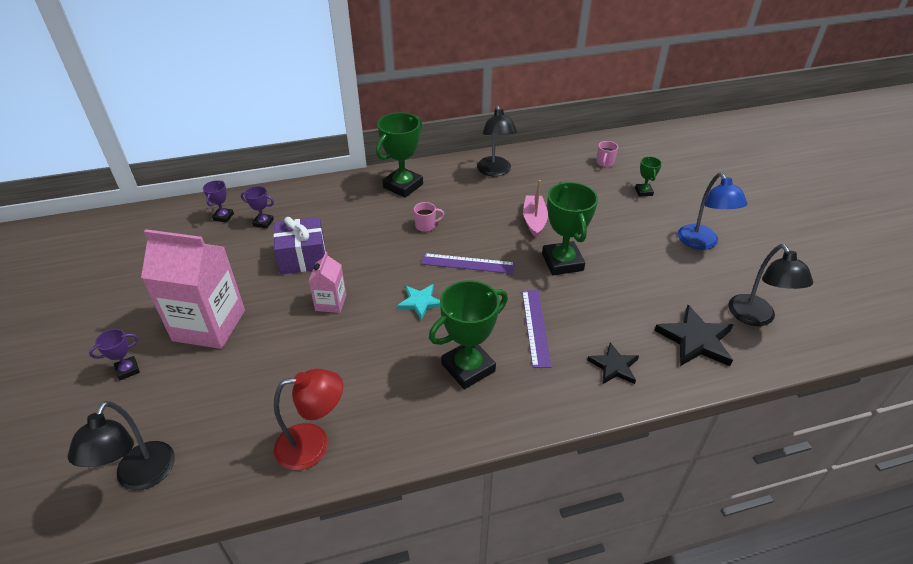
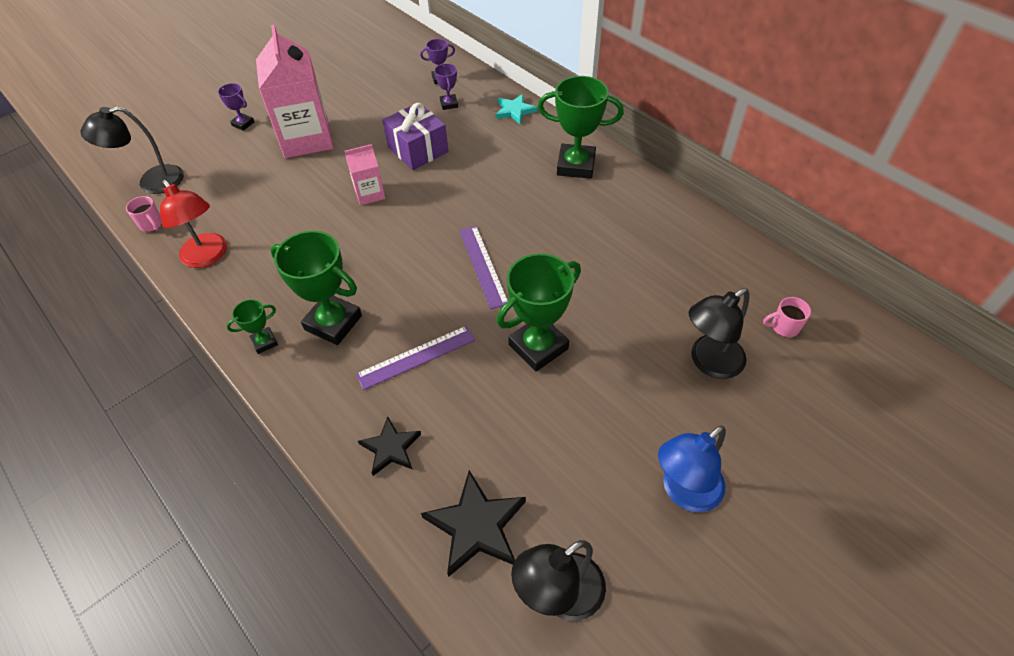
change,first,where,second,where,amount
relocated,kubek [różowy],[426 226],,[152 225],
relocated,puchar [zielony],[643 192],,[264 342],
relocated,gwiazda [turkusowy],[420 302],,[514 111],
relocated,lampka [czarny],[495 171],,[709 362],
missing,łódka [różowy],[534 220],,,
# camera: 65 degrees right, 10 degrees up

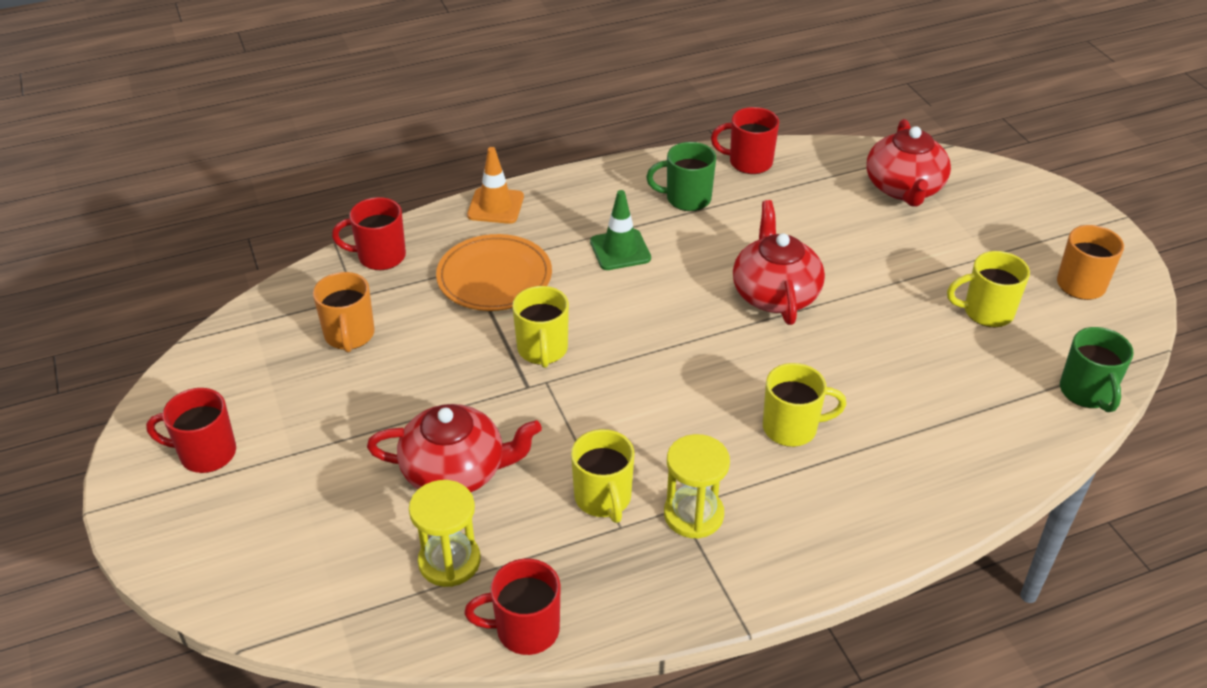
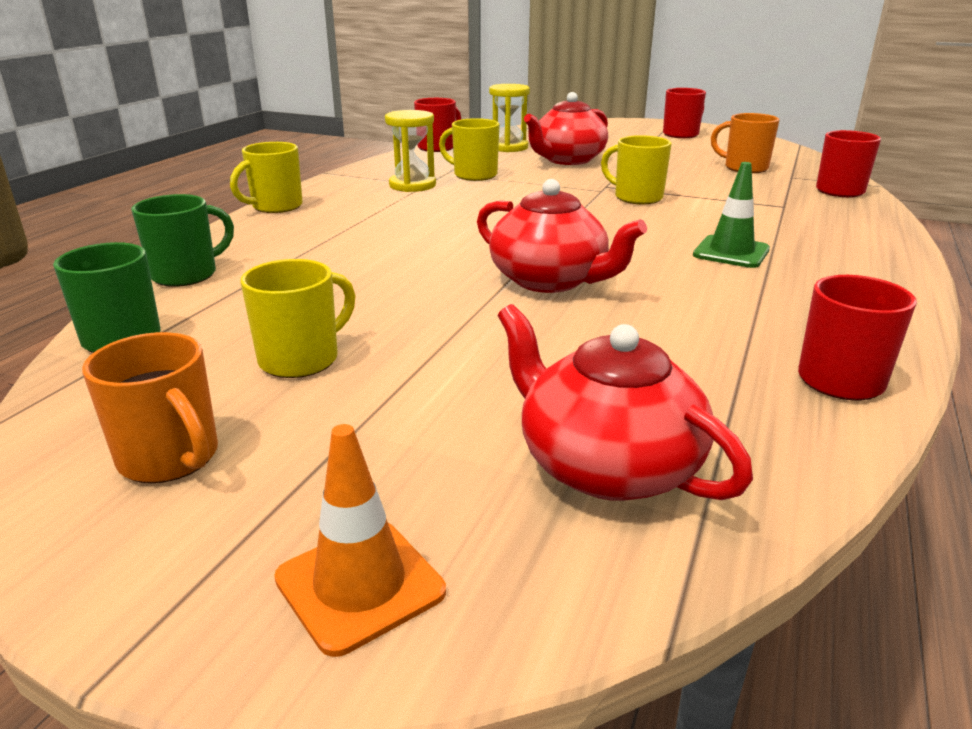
change,first,where,second,where,amount
relocated,kubek [zielony],[686 199],,[187 275],
relocated,kubek [żółty],[792 428],,[275 207],
relocated,pachołek [pomarańczowy],[495 206],,[360 585],
missing,talerz [pomarańczowy],[494 277],,,
# camera: 135 degrees right, 15 degrees down

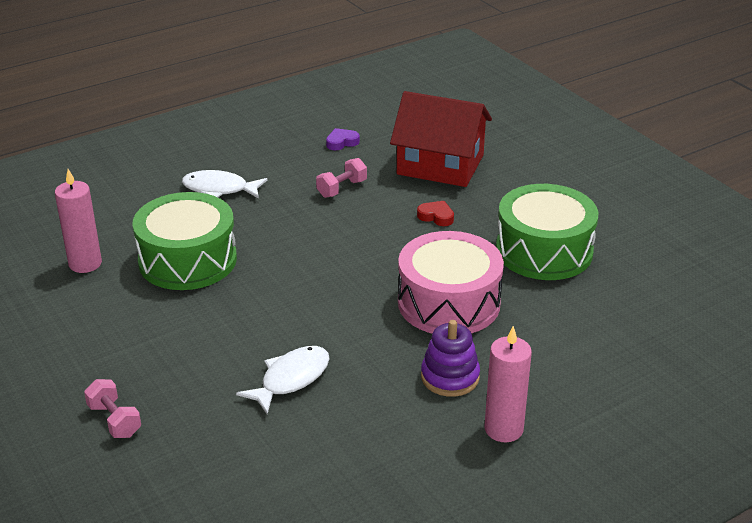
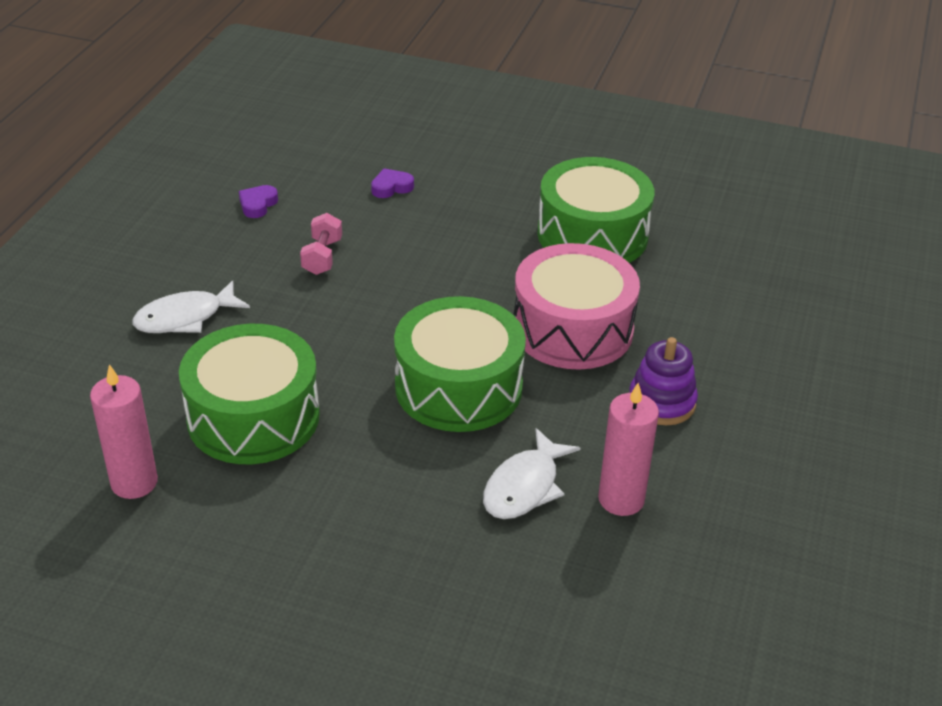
change,first,where,second,where,amount
exchanged,domek [czerwony],[440 165],serce [fioletowy],[391 187],
appeared,,,bęben [zielony],[458 387],
spun,ryba [biały],[291 379],,[524 486],150 degrees counterclockwise
relocated,świeca [różowy],[503 429],,[621 499],
missing,hantel [różowy],[114 420],,,
missing,serce [czerwony],[436 216],,,
# camera: 40 degrees left, 5 degrees up

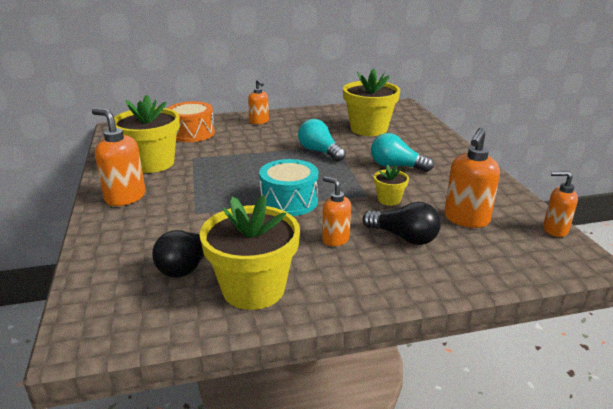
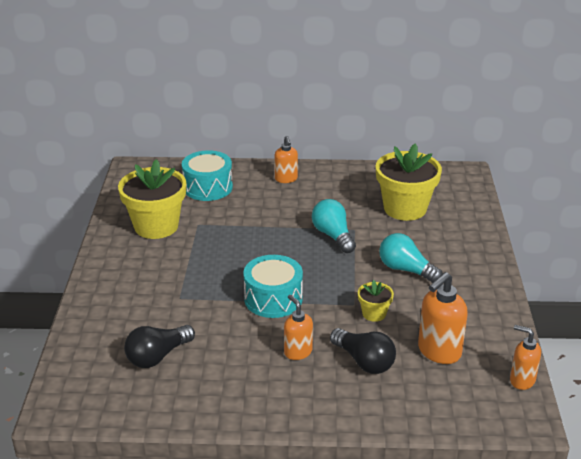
change,first,where,second,where,amount
colour,bęben [pomarańczowy],[192 133],bęben [turkusowy],[208 187],
missing,dozownik mydła [pomarańczowy],[125 197],,,
missing,doniczka [żółty],[253 289],,,
# camera: 15 degrees right, 5 degrees up

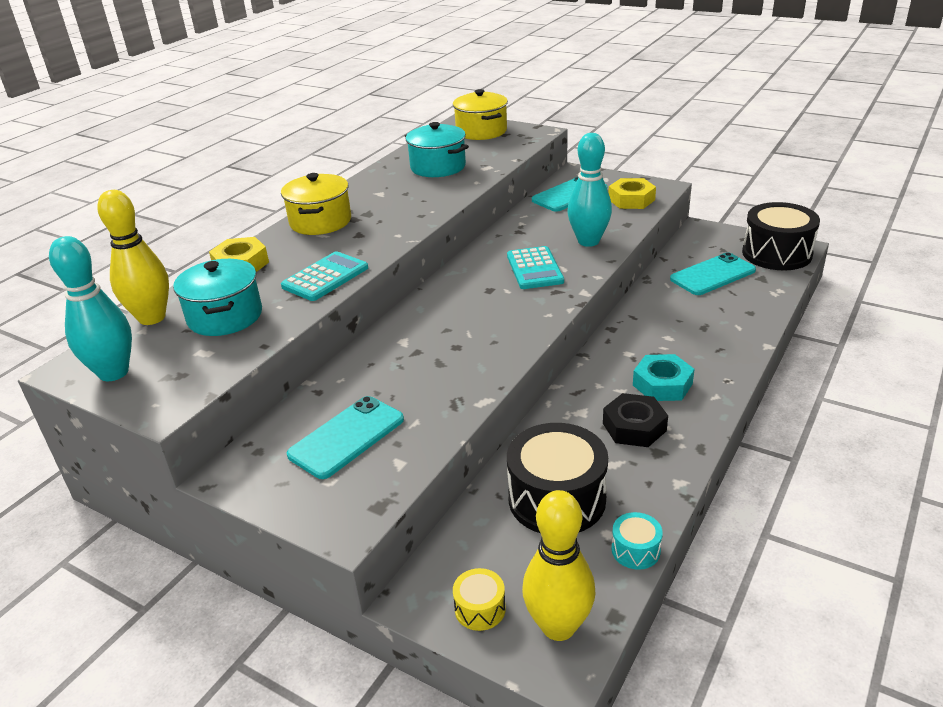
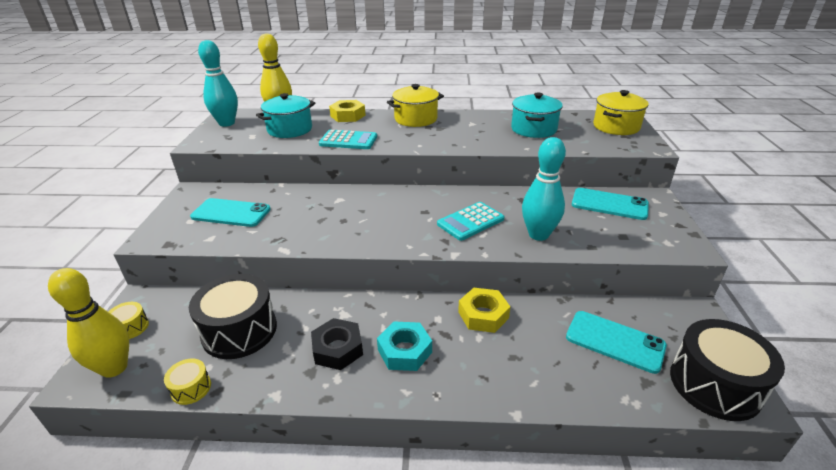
change,first,where,second,where,amount
colour,bęben [turkusowy],[635 550],bęben [żółty],[191 388],
relocated,nakrętka [żółty],[631 200],,[483 315],
# camera: 60 degrees right, 0 degrees up

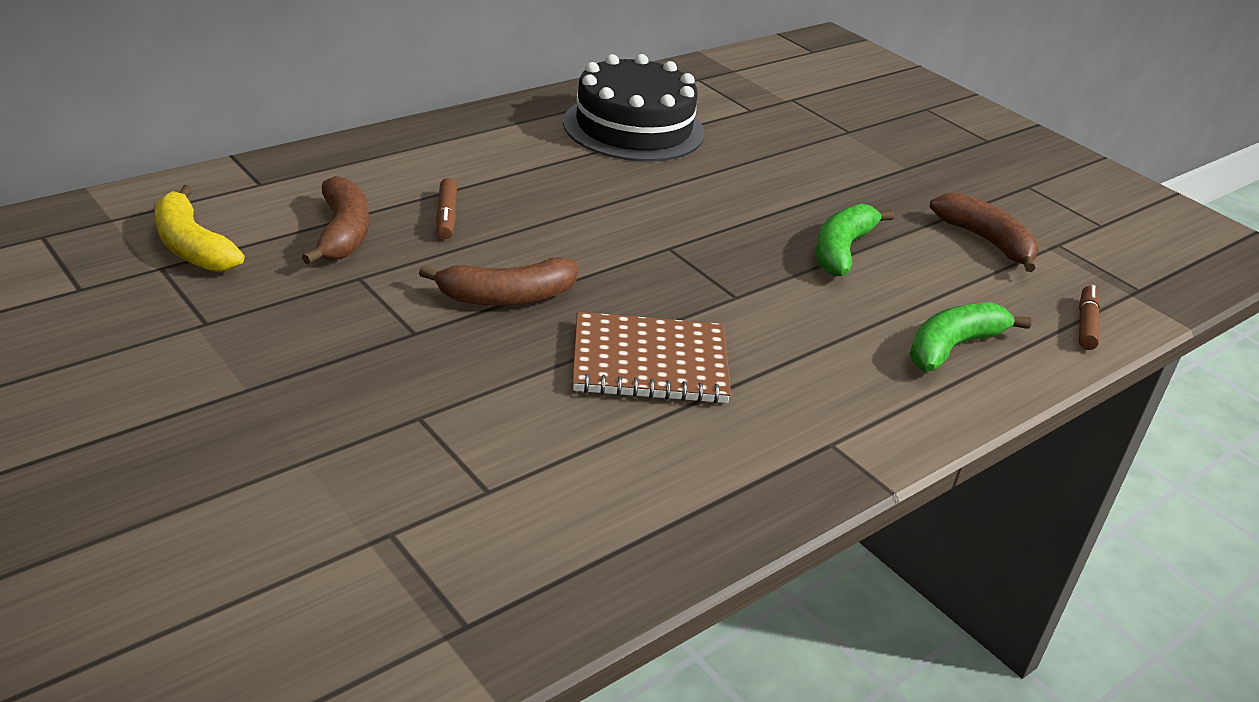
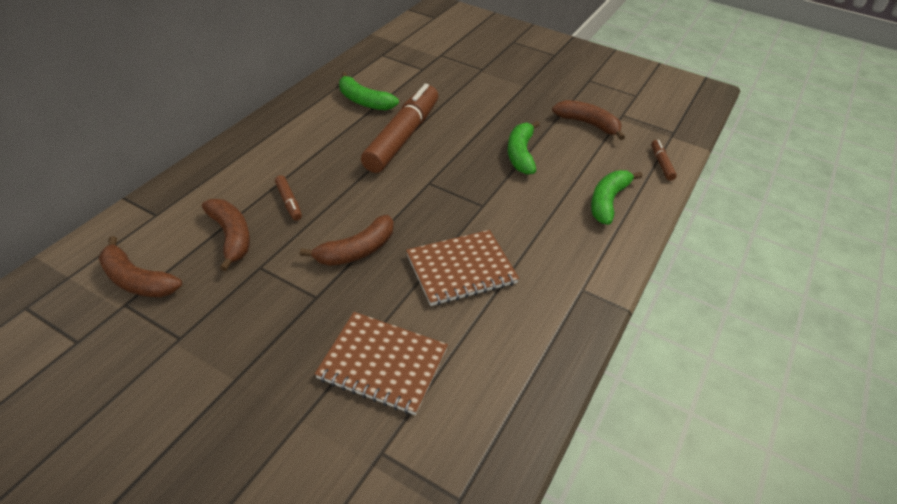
change,first,where,second,where,amount
colour,banan [żółty],[192 246],banan [brązowy],[137 280],
appeared,,,zeszyt [brązowy],[383 364],
exchanged,tort [czarny],[633 128],banan [zielony],[364 101],
appeared,,,flamaster [brązowy],[403 137],
# camera: 20 degrees left, 10 degrees up

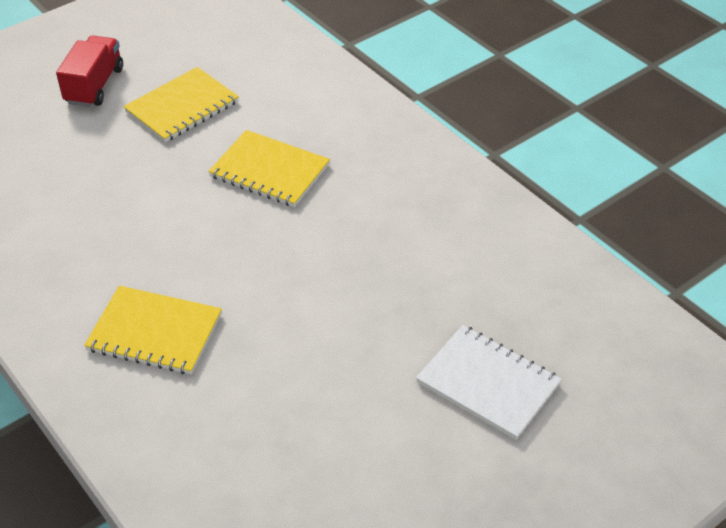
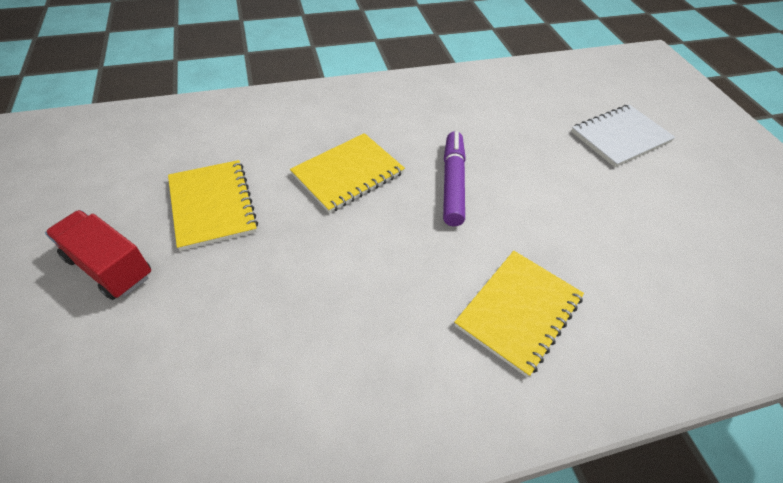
change,first,where,second,where,amount
appeared,,,flamaster [fioletowy],[452 183],
# camera: 70 degrees left, 5 degrees up

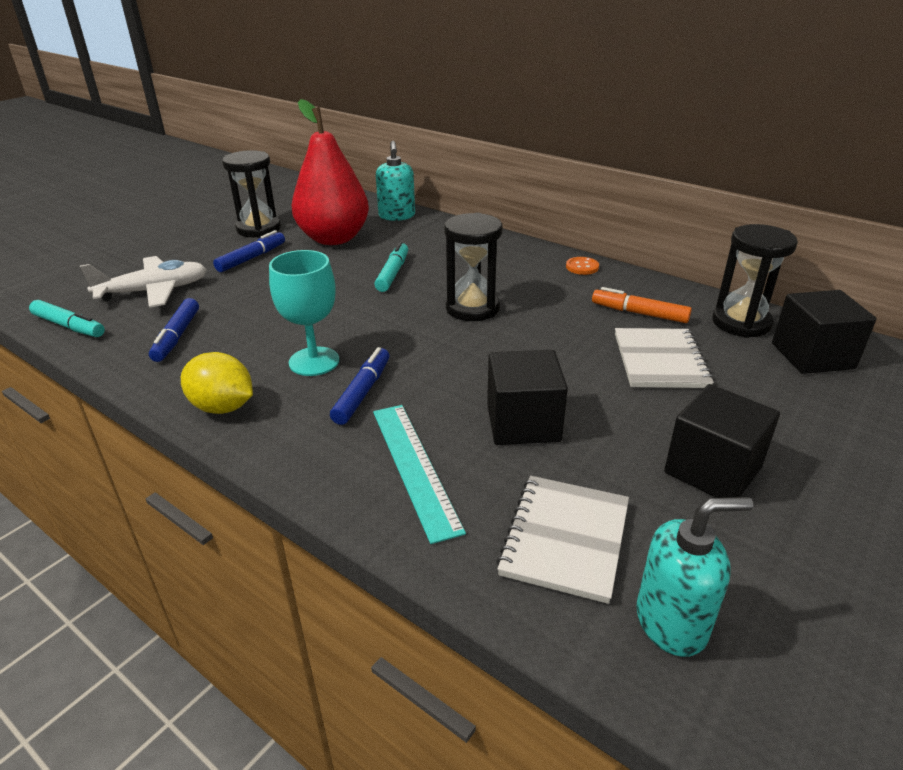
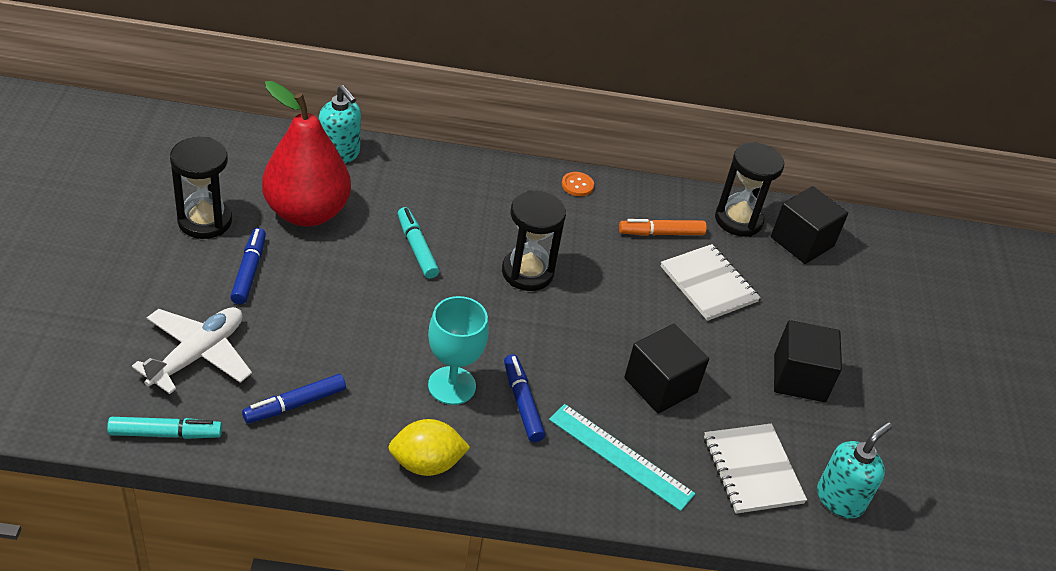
change,first,where,second,where,amount
spun,flamaster [niebieski],[177 336],,[295 404],90 degrees clockwise
# camera: 40 degrees left, 10 degrees up

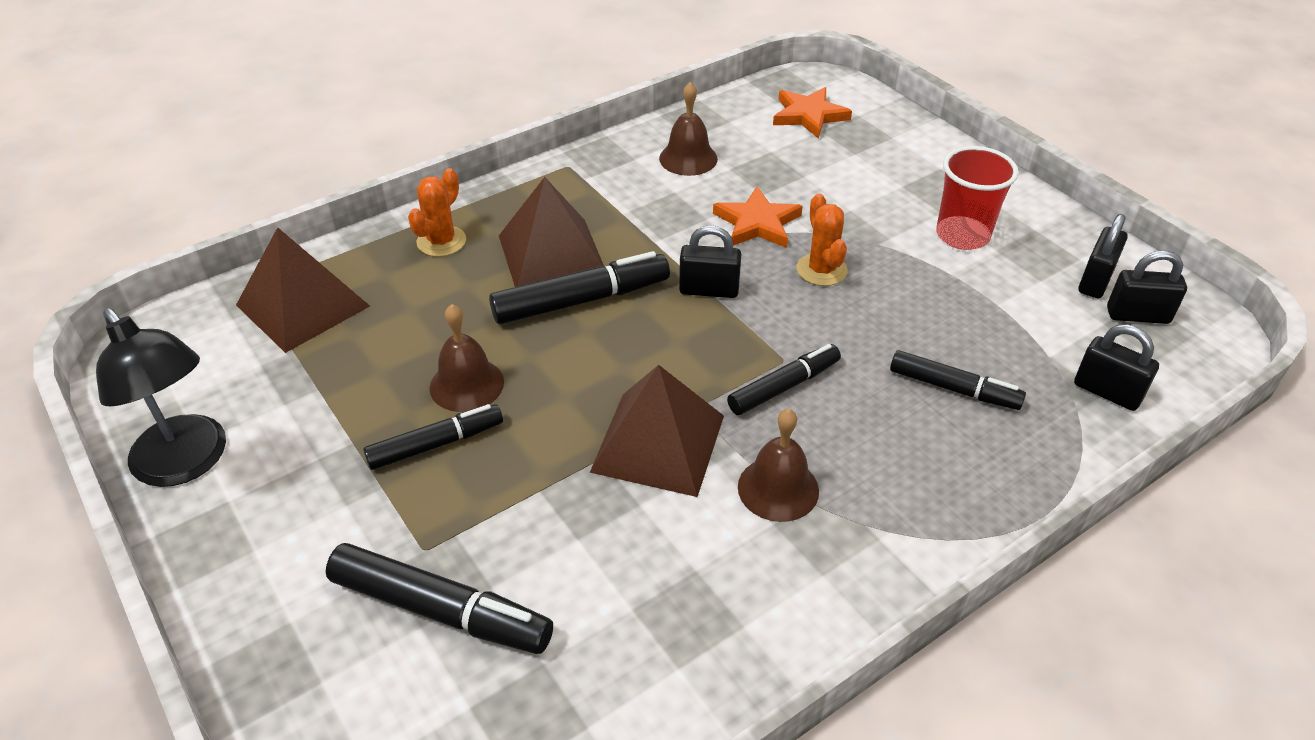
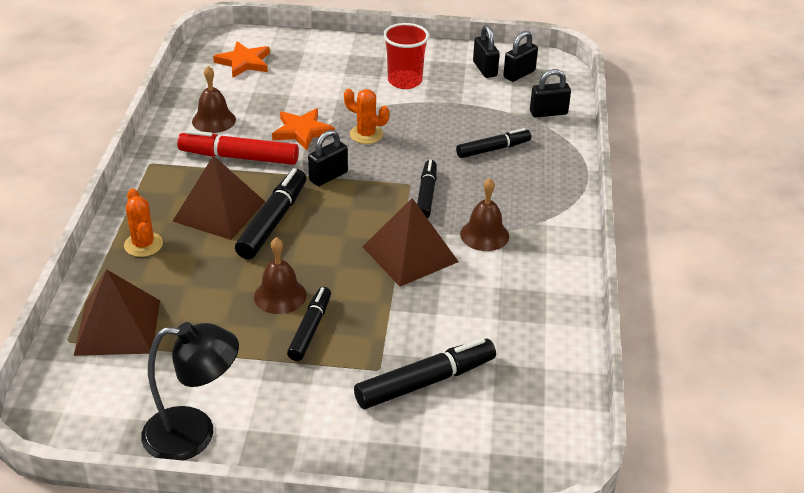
change,first,where,second,where,amount
appeared,,,flamaster [czerwony],[239 157],
# camera: 50 degrees left, 5 degrees down

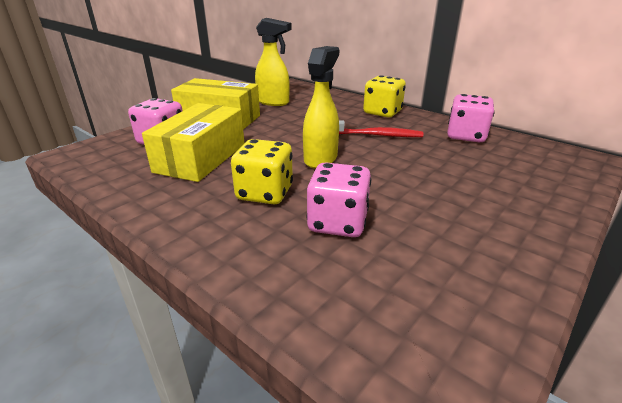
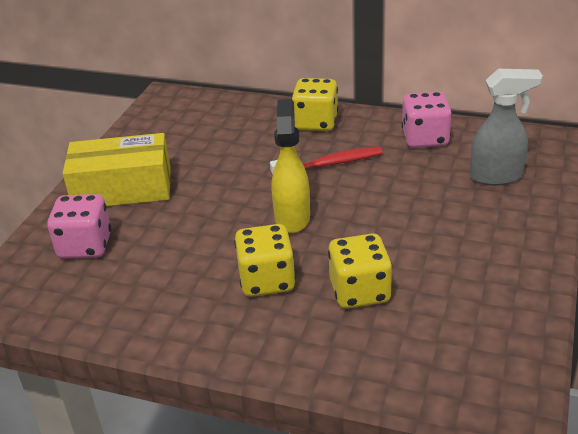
change,first,where,second,where,amount
colour,kostka do gry [różowy],[338 223],kostka do gry [żółty],[359 291],
appeared,,,spryskiwacz [szary],[497 176],
missing,pudełko [żółty],[201 158],,,
missing,spryskiwacz [żółty],[273 102],,,
# camera: 20 degrees left, 5 degrees up

